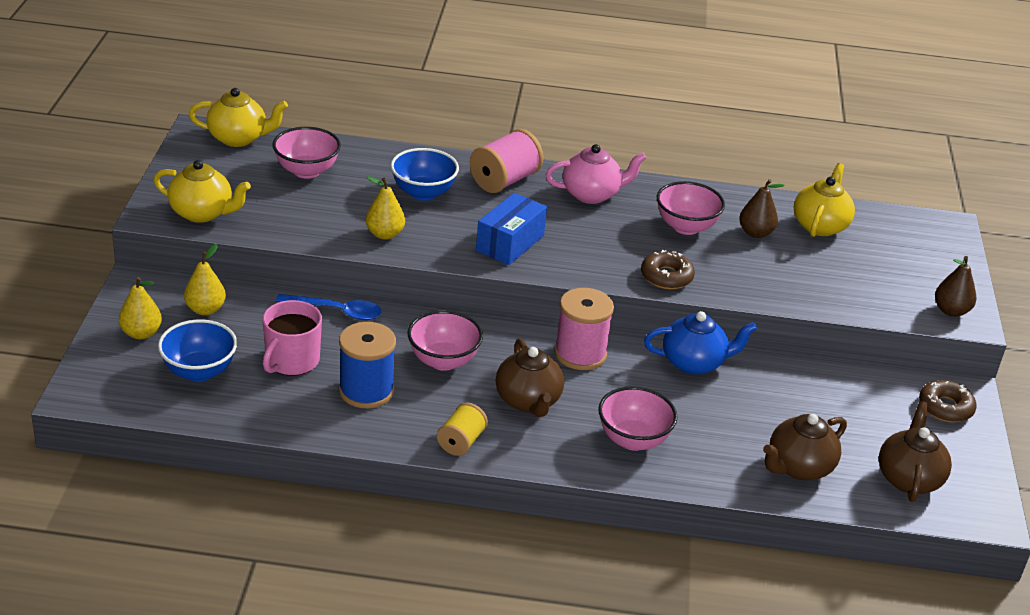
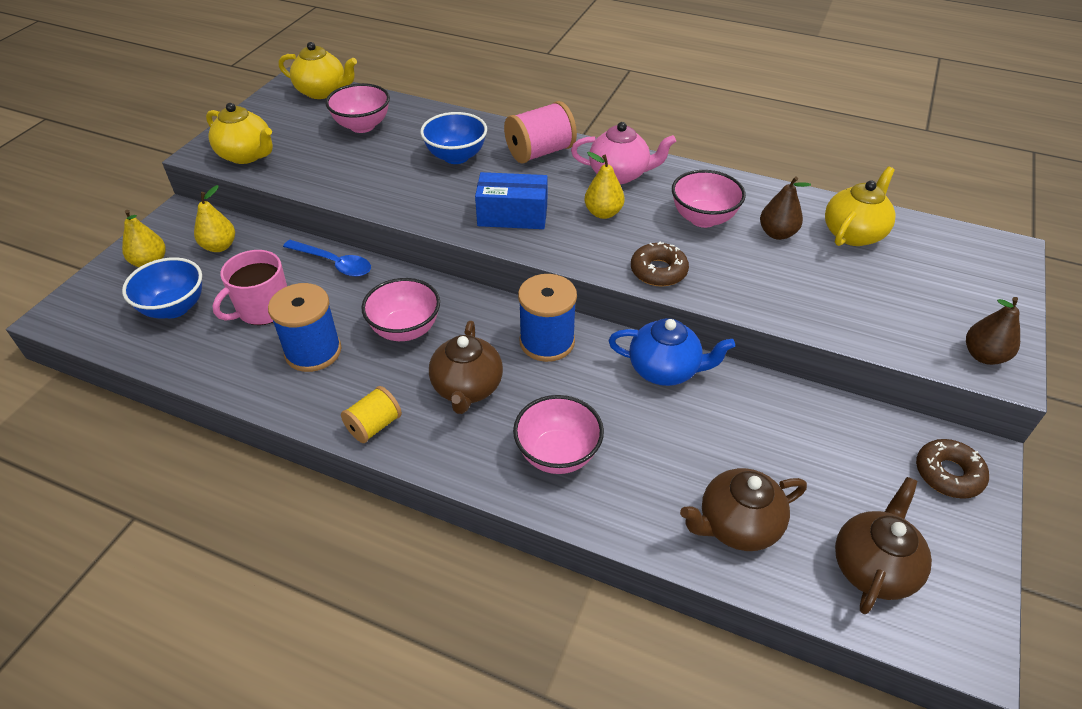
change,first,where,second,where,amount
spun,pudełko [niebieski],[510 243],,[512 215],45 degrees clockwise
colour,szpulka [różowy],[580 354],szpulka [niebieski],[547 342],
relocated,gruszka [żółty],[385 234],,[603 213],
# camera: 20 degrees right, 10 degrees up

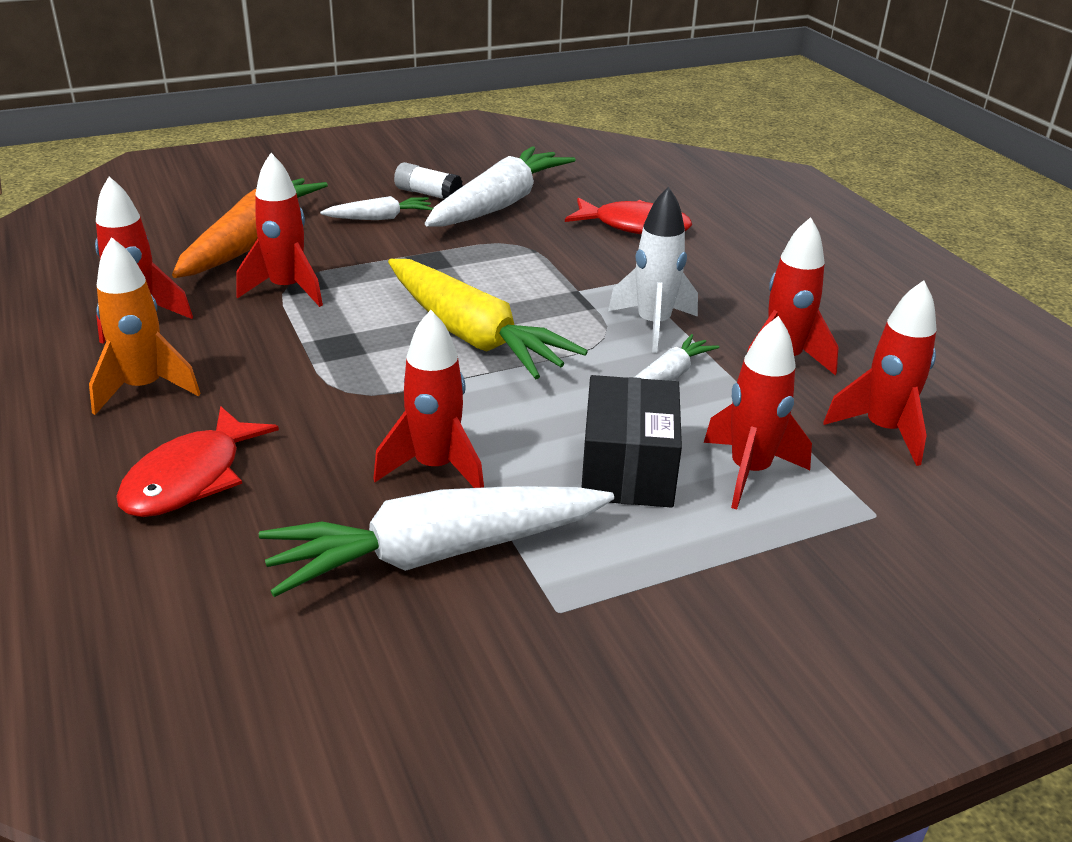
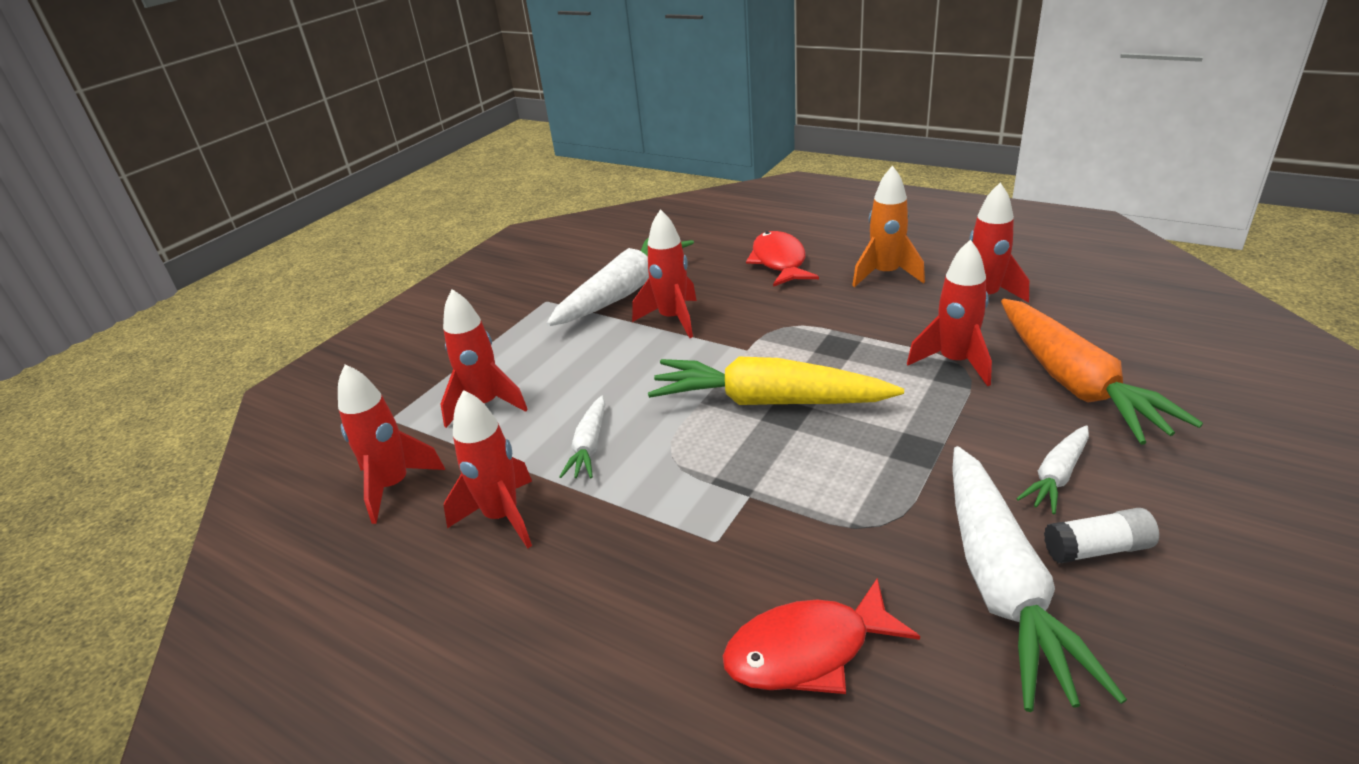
change,first,where,second,where,amount
missing,pudełko [czarny],[628 469],,,
missing,rakieta [biały],[653 325],,,
# camera: 150 degrees right, 0 degrees up

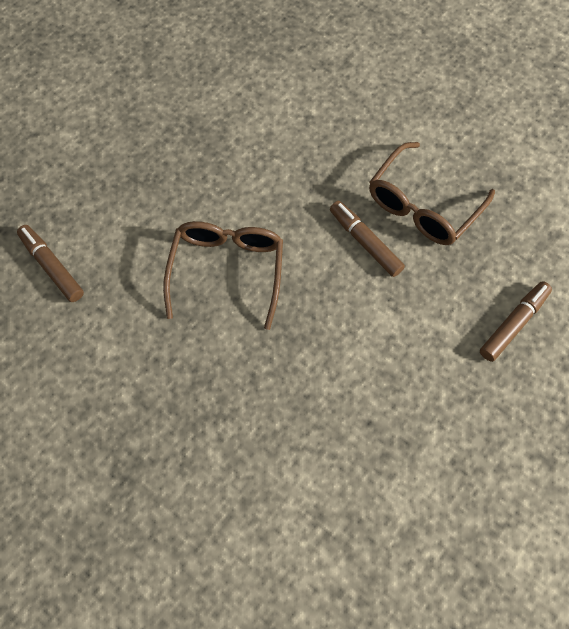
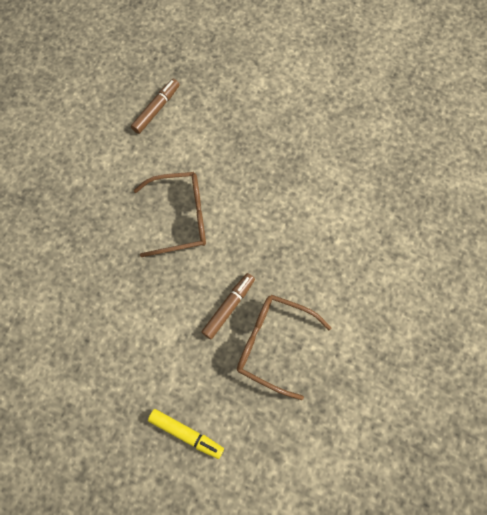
change,first,where,second,where,amount
colour,flamaster [brązowy],[513 324],flamaster [żółty],[186 434],
# camera: 75 degrees right, 5 degrees up

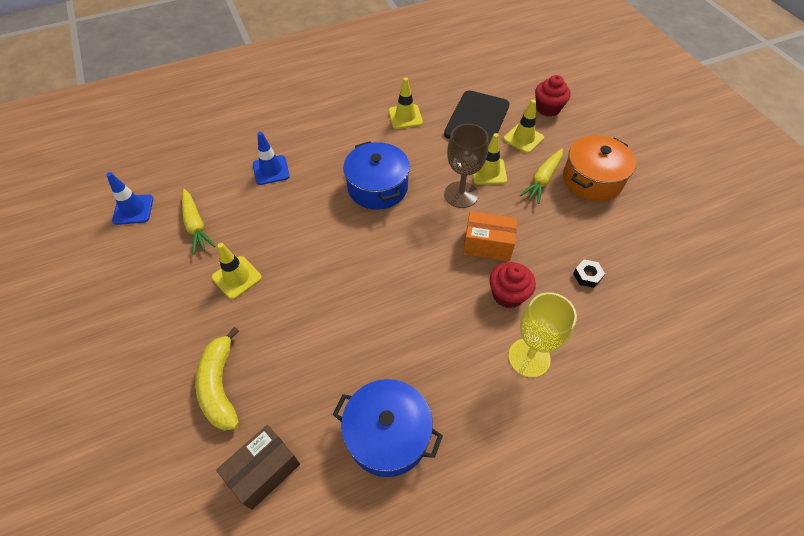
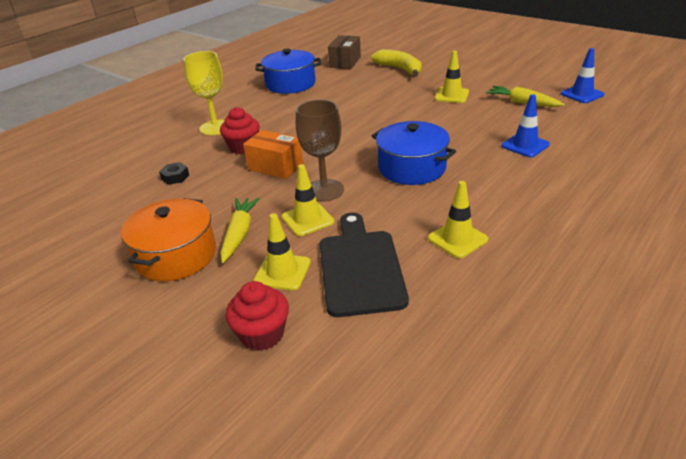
change,first,where,second,where,amount
spun,pudełko [pomarańczowy],[487 245],,[275 167],45 degrees clockwise
# camera: 155 degrees right, 20 degrees down

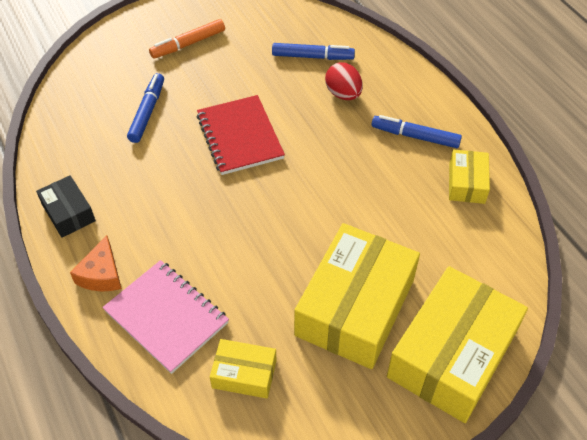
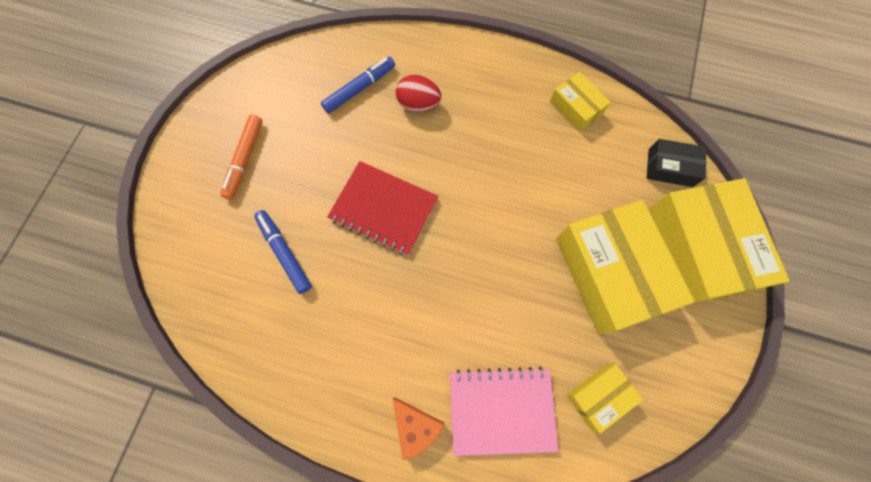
change,first,where,second,where,amount
relocated,pudełko [czarny],[68 213],,[670 167],
missing,flamaster [niebieski],[415 136],,,
# camera: 45 degrees left, 20 degrees up

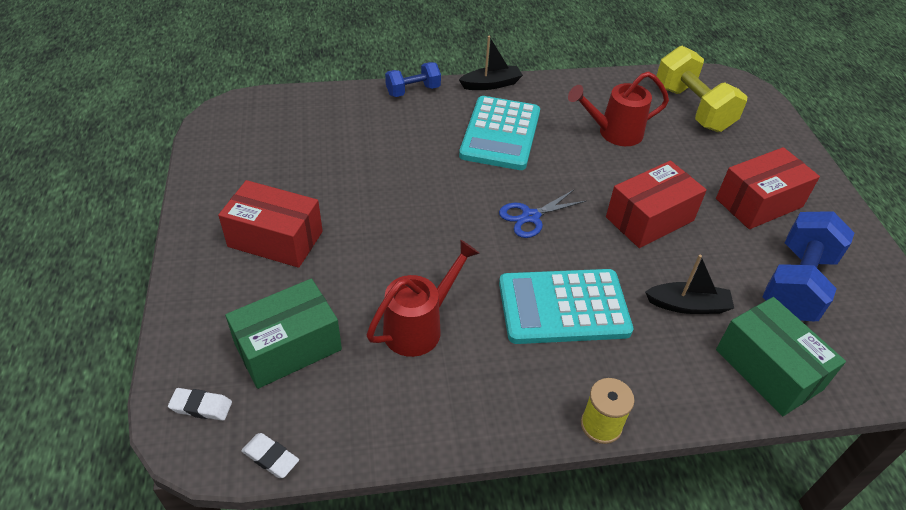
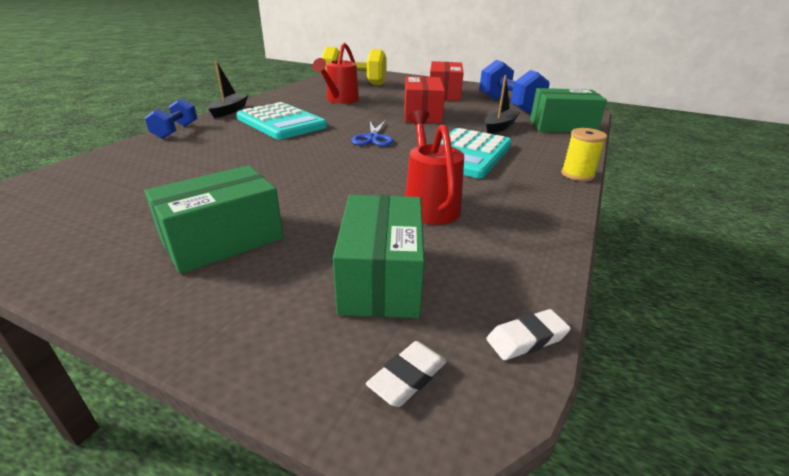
change,first,where,second,where,amount
colour,pudełko [czerwony],[275 239],pudełko [zielony],[223 240],
# camera: 55 degrees left, 15 degrees down

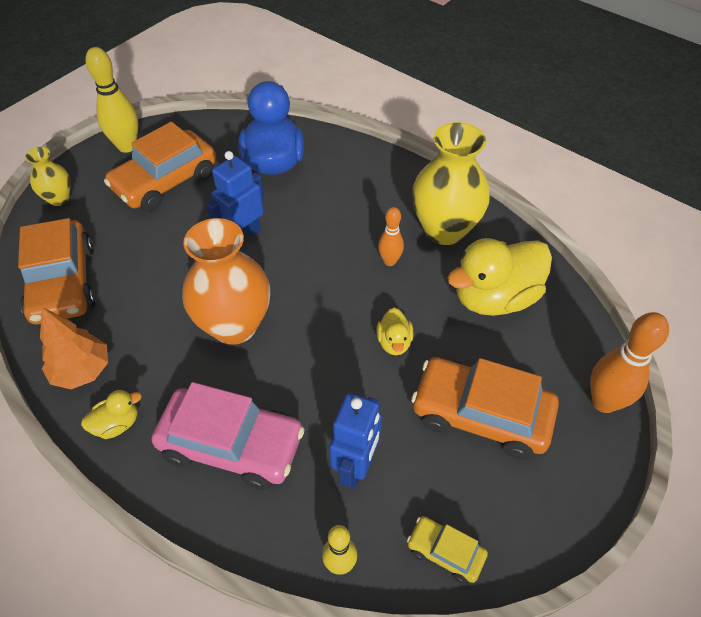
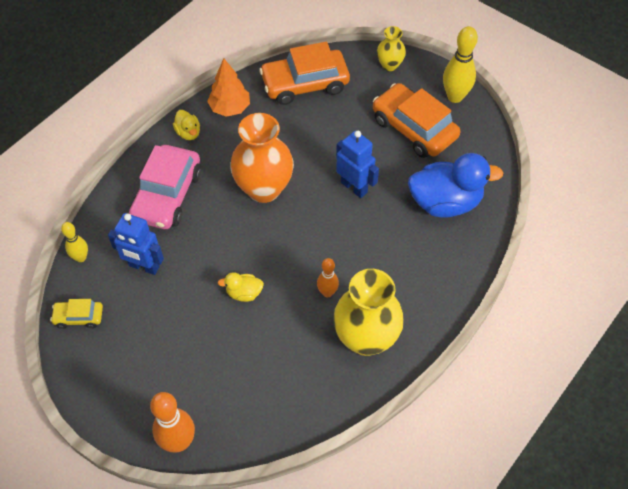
change,first,where,second,where,amount
spun,samochód [żółty],[445 552],,[79 317],120 degrees counterclockwise
missing,samochód [pomarańczowy],[481 414],,,
missing,kaczka [żółty],[494 298],,,
# camera: 90 degrees right, 5 degrees up

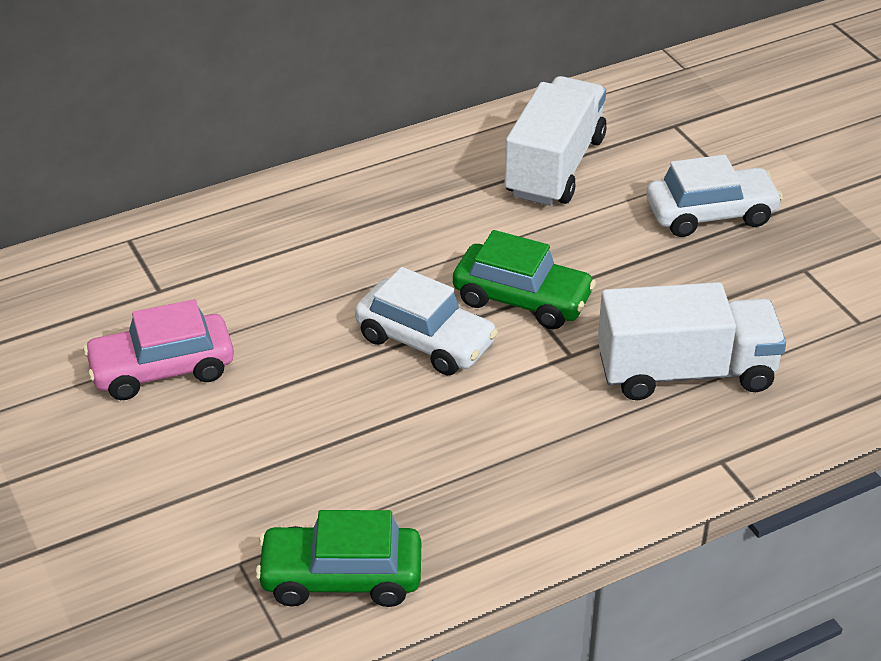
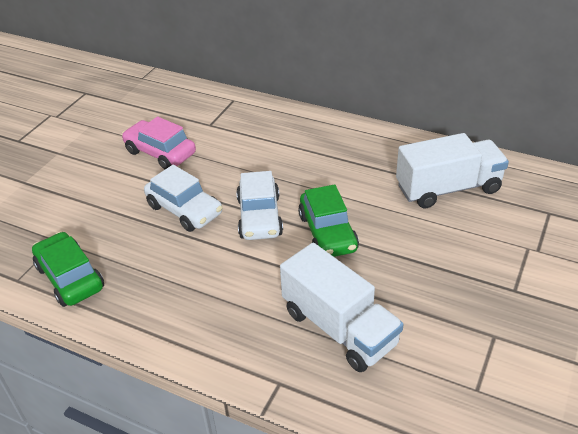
change,first,where,second,where,amount
relocated,samochód [biały],[710 214],,[184 210],
# camera: 55 degrees right, 0 degrees up

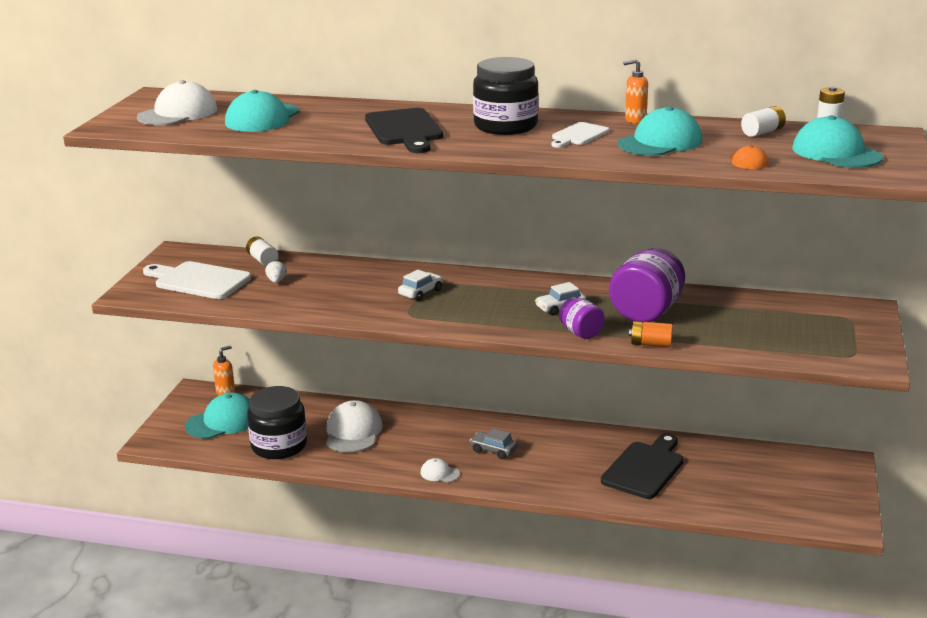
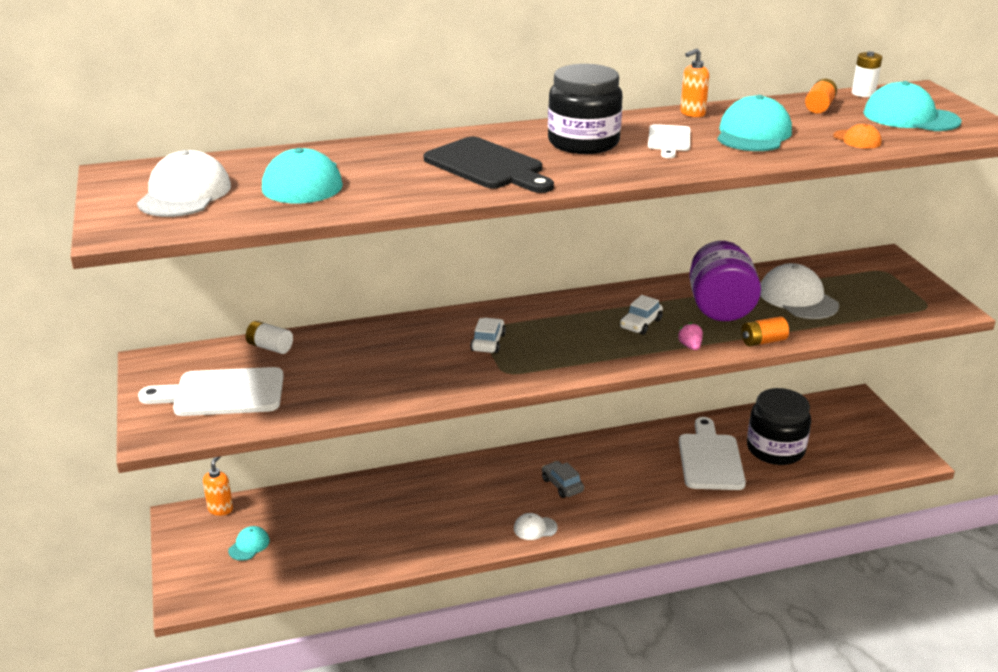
change,first,where,second,where,amount
size,czapka [turkusowy],[223 421],,[249 545],x0.50
spun,samochód [szary],[493 450],,[562 485],60 degrees clockwise
exchanged,słoik [fioletowy],[581 333],truskawka [różowy],[690 346],
colour,deska do krojenia [czarny],[645 468],deska do krojenia [biały],[710 459],
relocated,słoik [czarny],[279 446],,[775 449],
relocated,czapka [biały],[353 432],,[798 298],
colour,bateria [biały],[762 132],bateria [pomarańczowy],[819 107],
missing,truskawka [biały],[276 281],,,
# camera: 30 degrees left, 5 degrees up

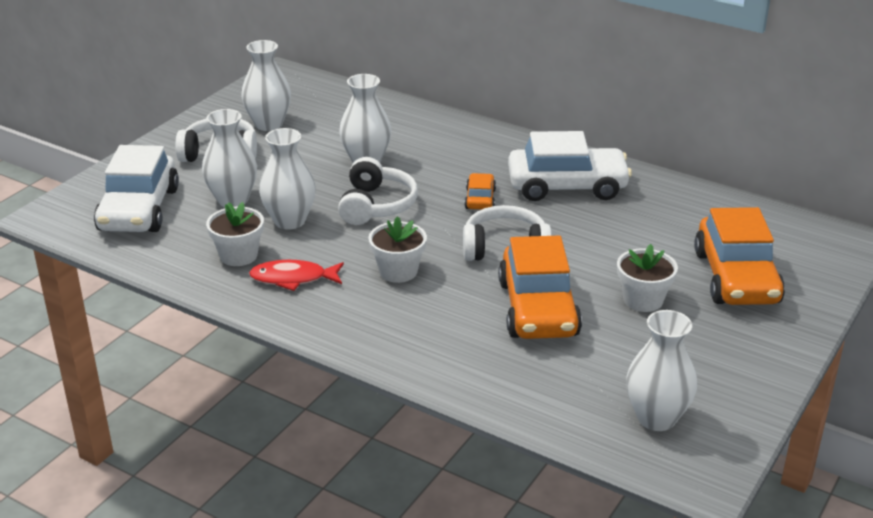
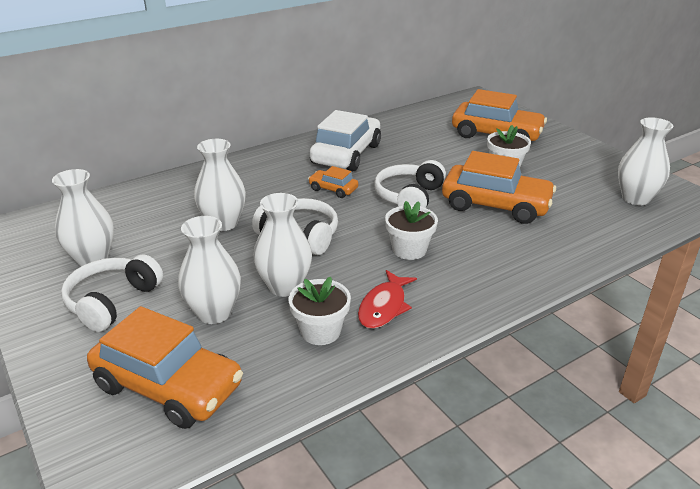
change,first,where,second,where,amount
colour,samochód [biały],[139 210],samochód [pomarańczowy],[168 386],
# camera: 65 degrees left, 0 degrees up

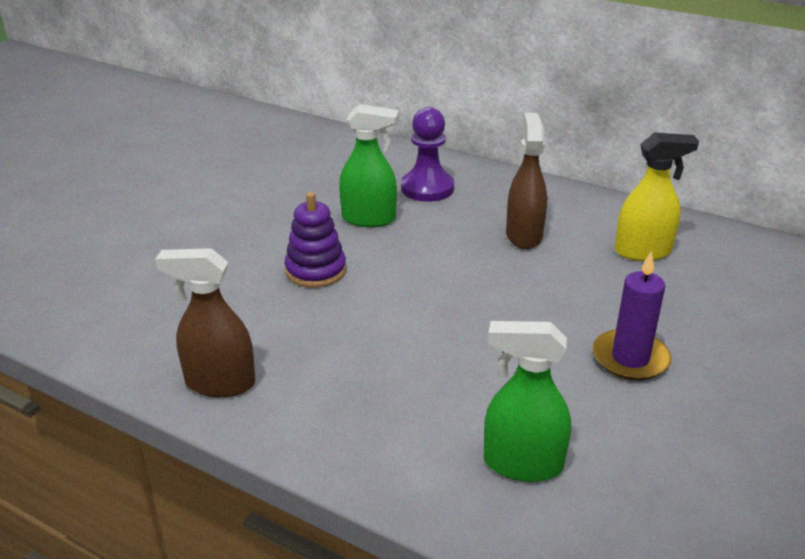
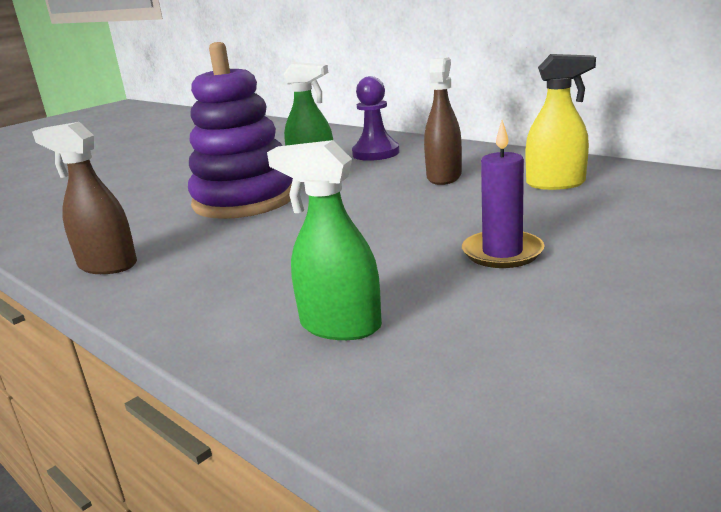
change,first,where,second,where,amount
size,zabawka nakładanka [fioletowy],[315 271],,[244 200],x1.92
# camera: 15 degrees right, 10 degrees down

